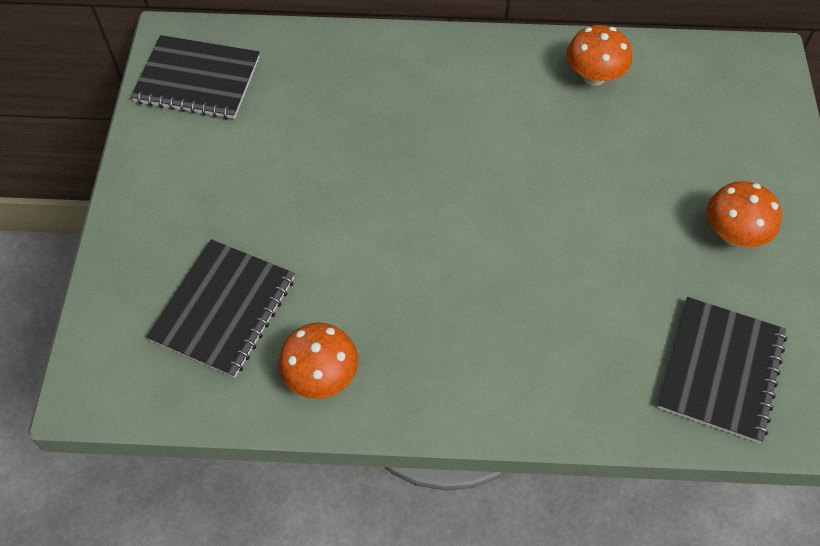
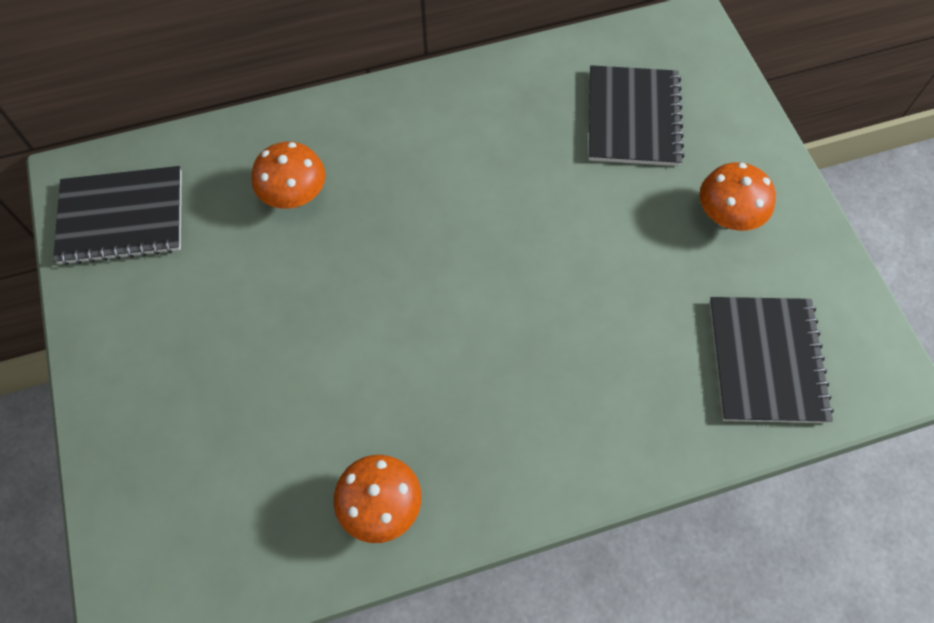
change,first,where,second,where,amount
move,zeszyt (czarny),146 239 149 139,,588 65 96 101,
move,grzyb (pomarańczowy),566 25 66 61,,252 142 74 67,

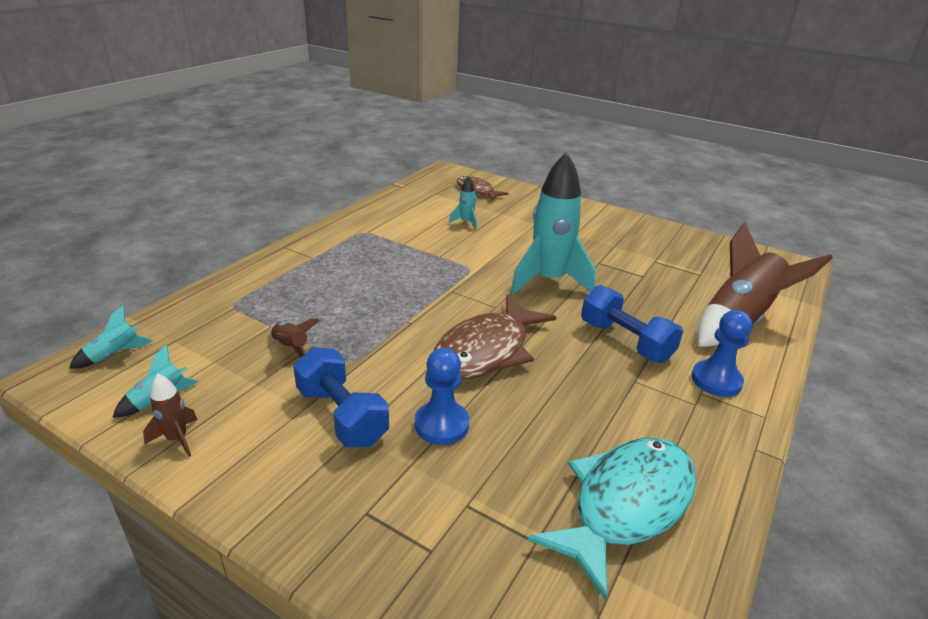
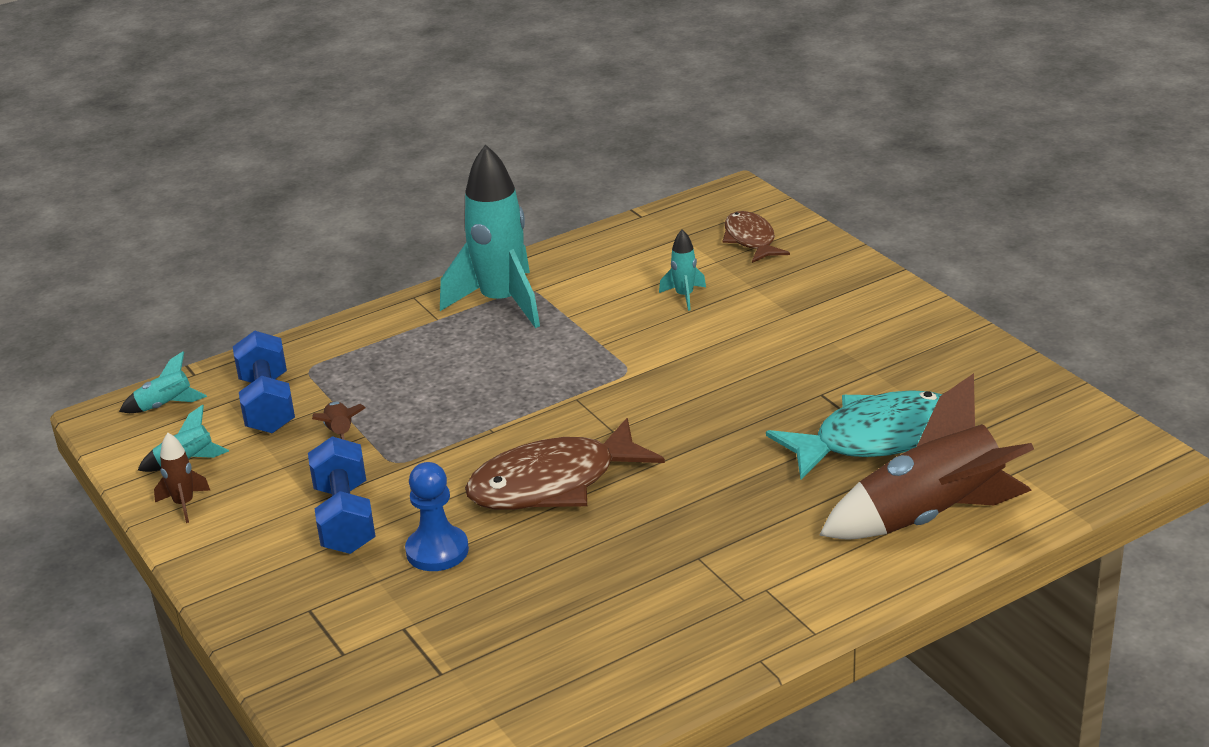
change,first,where,second,where,amount
delete,pionek (niebieski),691 310 61 87,,,
move,rakieta (turkusowy),510 152 86 142,,440 144 100 184,
move,ryba (turkusowy),528 437 168 164,,766 390 177 90,
move,hantel (niebieski),581 285 102 78,,233 331 62 102,

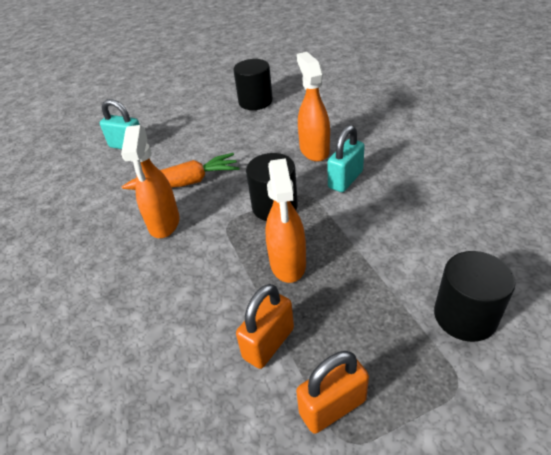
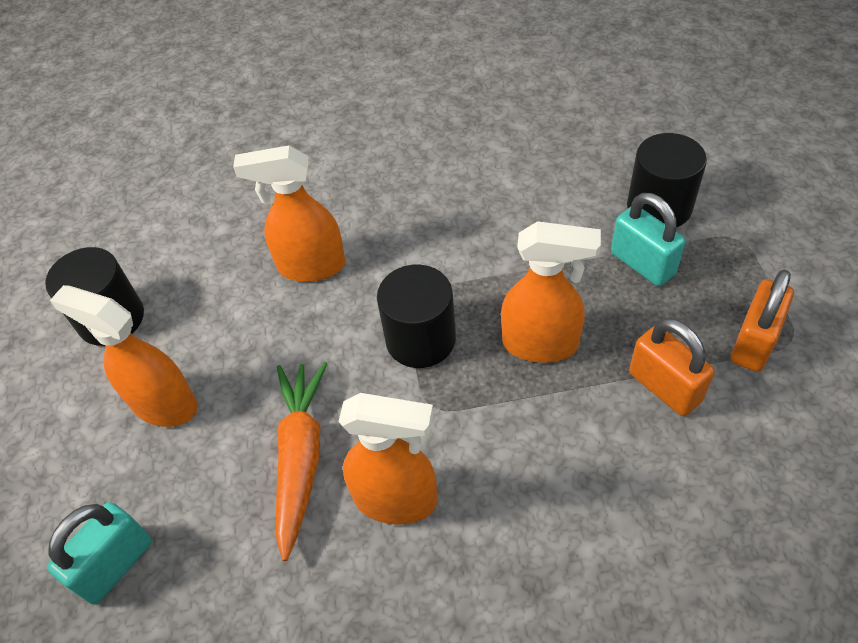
change,first,where,second,where,amount
insert,,,spryskiwacz (pomarańczowy),50 285 148 142,
move,kłódka (turkusowy),328 125 37 67,,611 193 74 93,
rotate,kłódka (pomarańczowy),296 351 73 83,,731 270 63 102,45 degrees clockwise

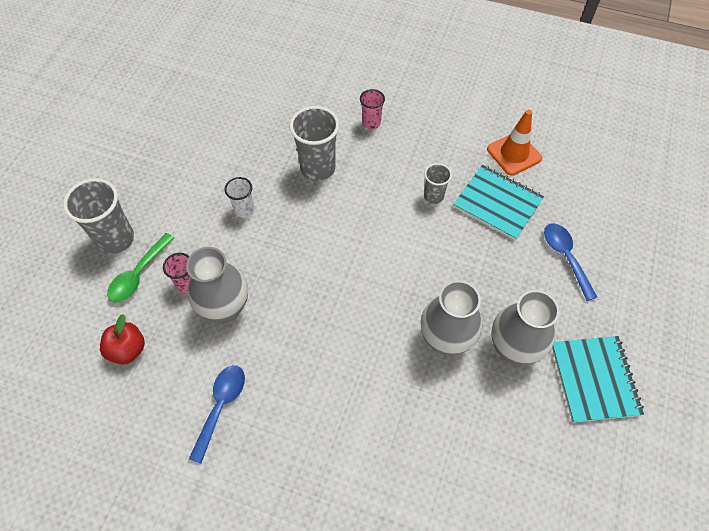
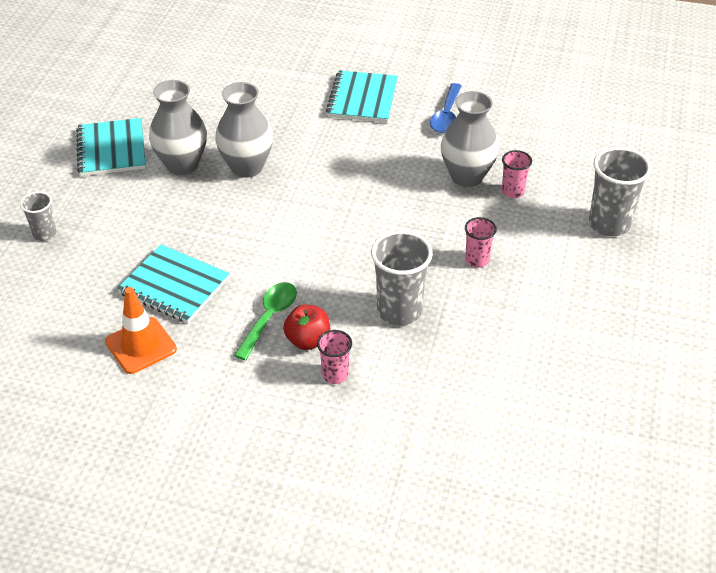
change,first,where,second,where,amount
delete,łyżka (niebieski),544 223 53 78,,,
insert,,,zeszyt (turkusowy),326 70 72 53,
move,jabłko (czerwony),100 314 45 50,,283 304 47 46,
move,łyżka (zielony),107 233 67 69,,234 282 63 79,
move,szklanka (szary),424 163 28 41,,20 192 36 49,
recolor,szklanka (biały),225 177 29 41,szklanka (różowy),465 217 32 51,

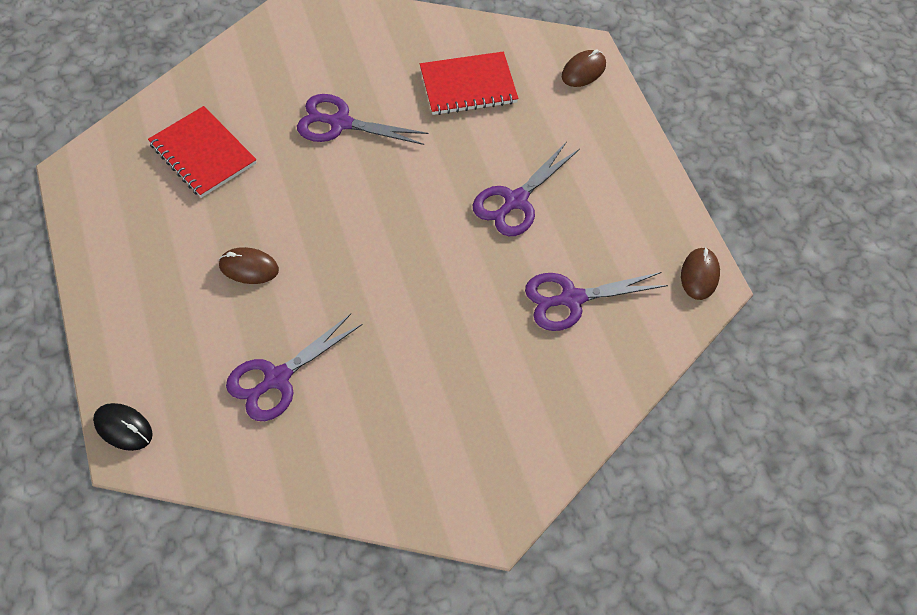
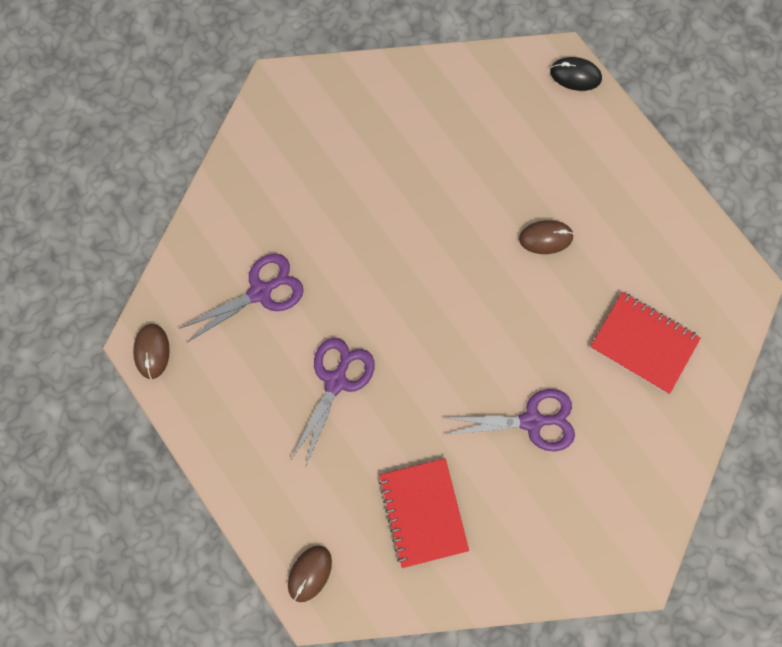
change,first,where,second,where,amount
delete,nożyczki (fioletowy),226 314 136 107,,,
rotate,zeszyt (czerwony),420 51 99 64,,379 458 90 110,75 degrees counterclockwise

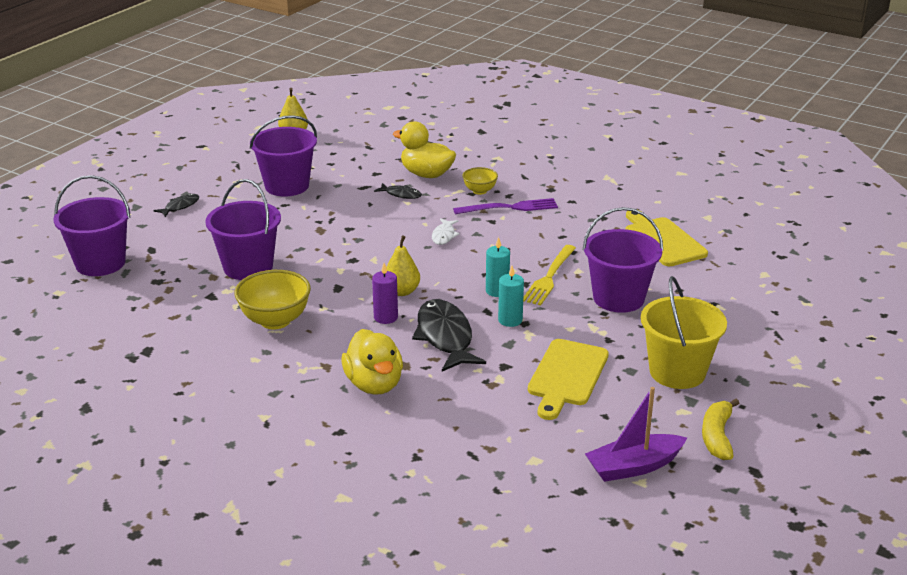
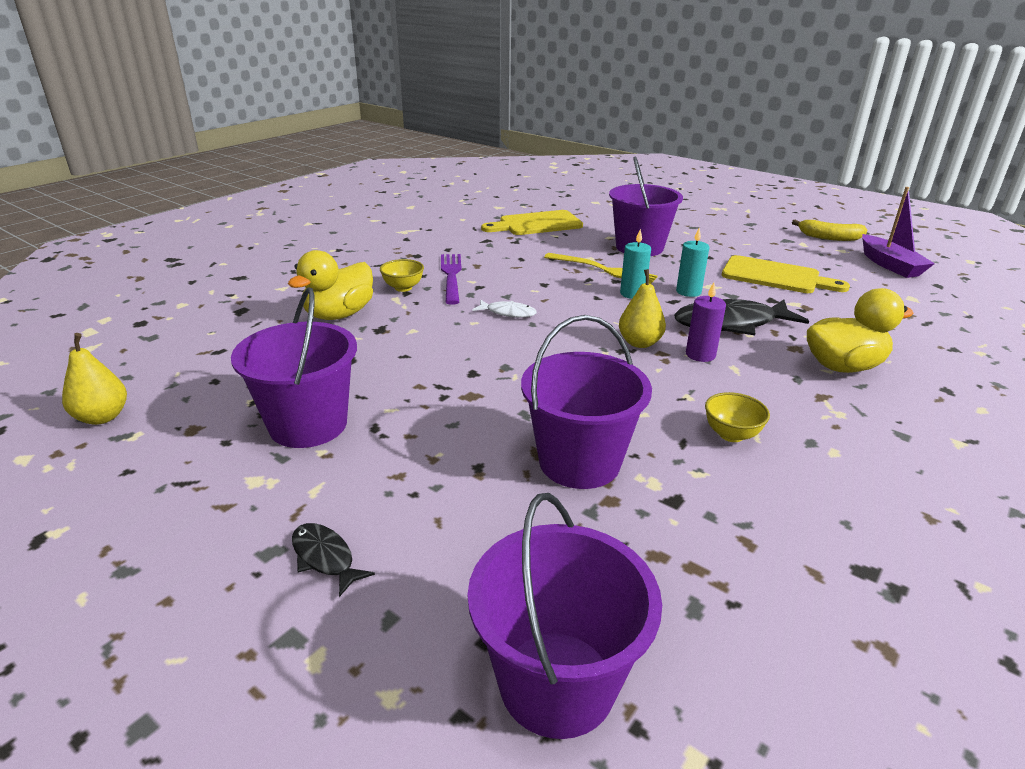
change,first,where,second,where,amount
delete,ryba (czarny),374 183 48 16,,,
delete,wiadro (żółty),641 276 86 113,,,
resize,miska (żółty),234 270 77 60,,705 392 65 50,x0.56

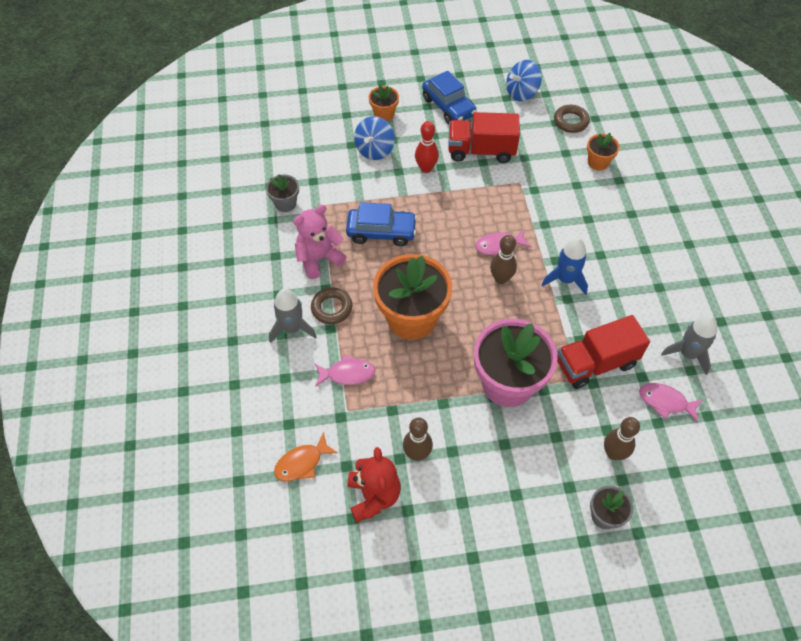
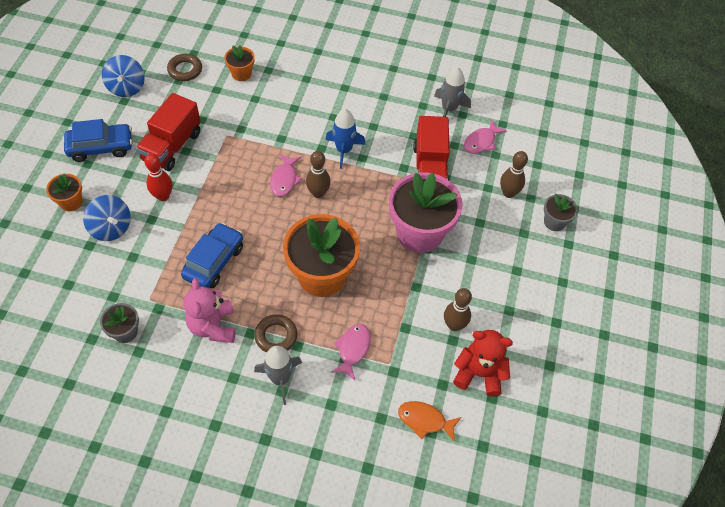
change,first,where,second,where,amount
rotate,ryba (pomarańczowy),274 432 64 49,,398 401 63 41,120 degrees clockwise

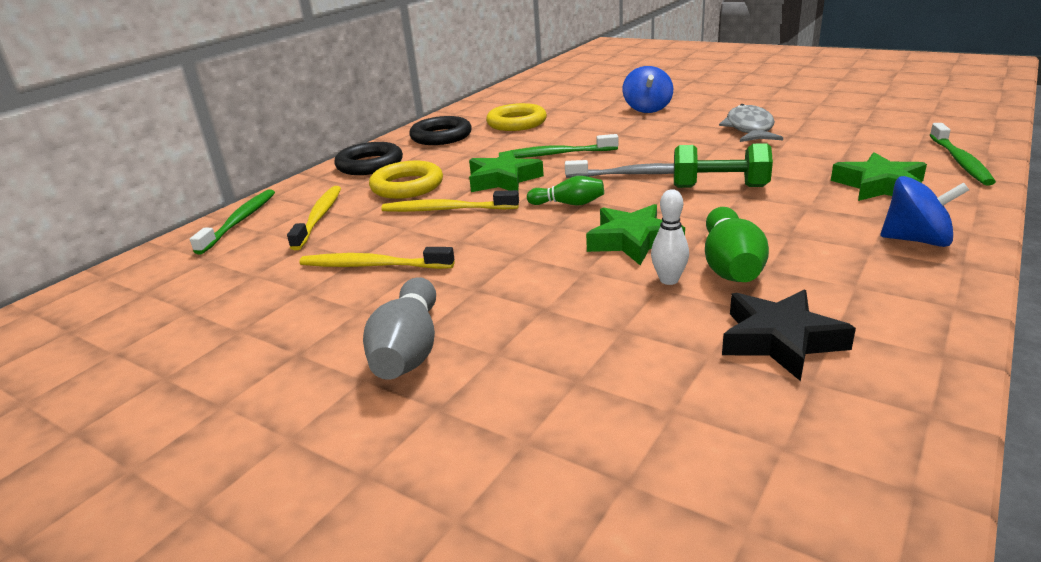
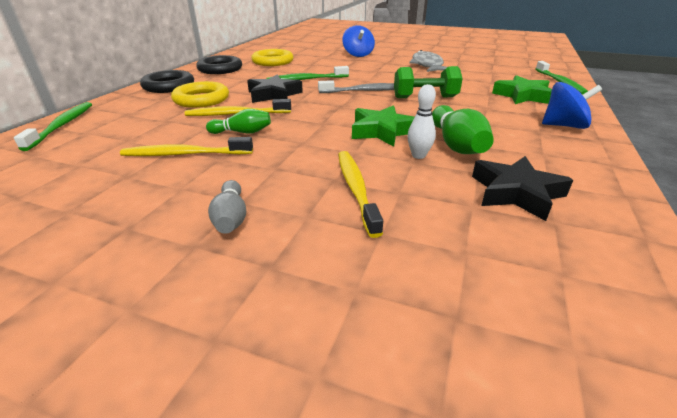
change,first,where,second,where,amount
move,szczoteczka do zębów (żółty),287 186 54 64,,338 151 45 87,
move,kręgiel (zielony),527 176 77 29,,206 109 65 25,
recolor,gwiazda (zielony),469 150 75 42,gwiazda (czarny),247 75 56 28,
resize,kręgiel (szary),363 277 73 103,,208 180 38 54,x0.62

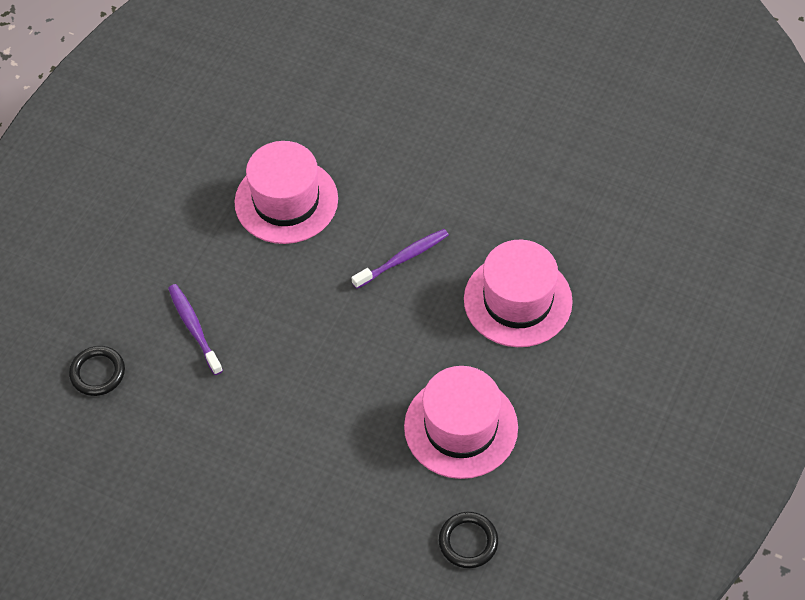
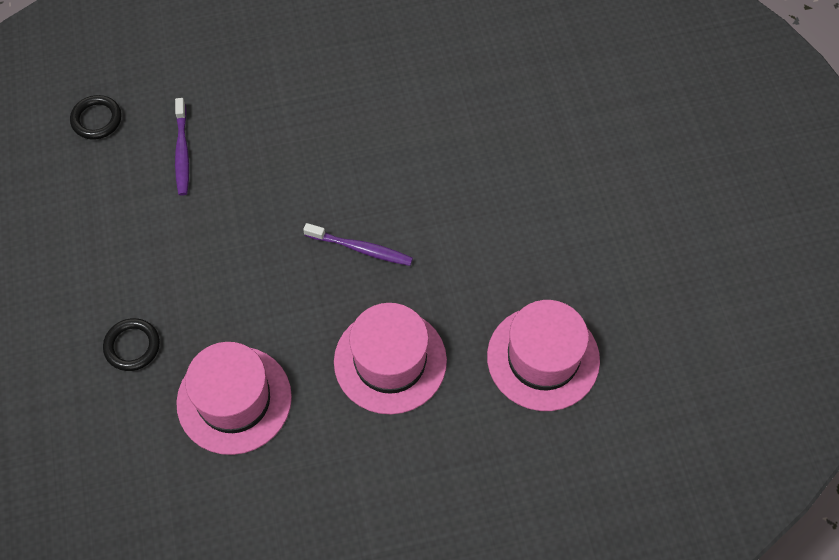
change,first,where,second,where,amount
move,kapelusz (różowy),234 141 104 103,,487 300 113 111,
move,pierścień (czarny),439 512 59 57,,103 318 57 53,
rotate,szczoteczka do zębów (fioletowy),168 284 55 91,,175 98 14 98,150 degrees clockwise

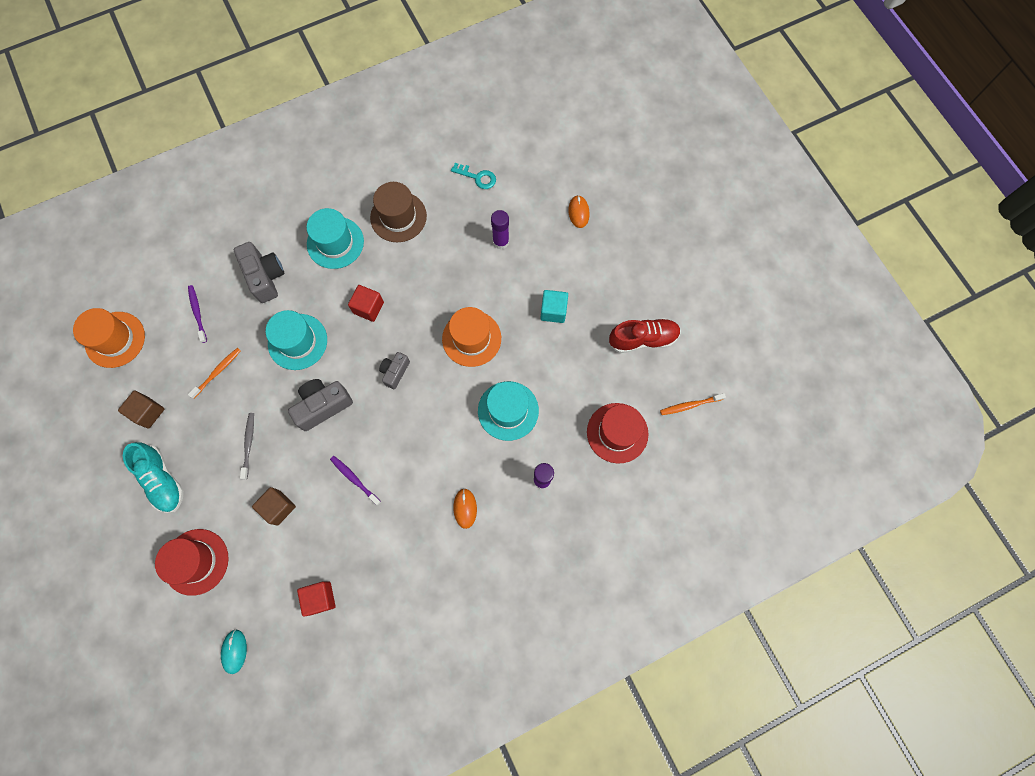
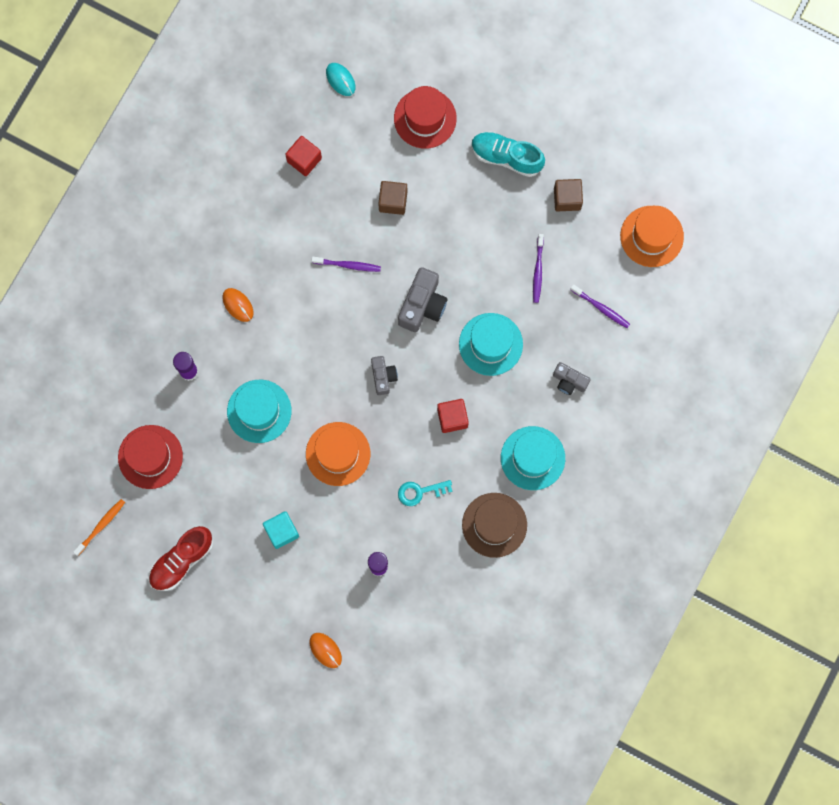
change,first,where,second,where,amount
delete,szczoteczka do zębów (szary),240 413 14 67,,,
move,klucz (turkusowy),451 163 45 26,,398 480 55 26,
recolor,szczoteczka do zębów (pomarańczowy),188 348 53 51,szczoteczka do zębów (fioletowy),533 234 11 69,
resize,aparat fotograficzny (szary),234 242 50 61,,553 362 38 33,x0.61

